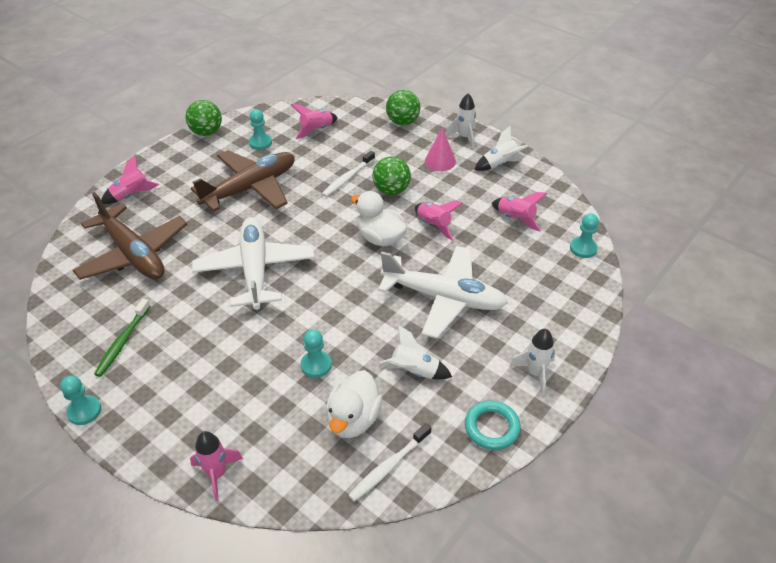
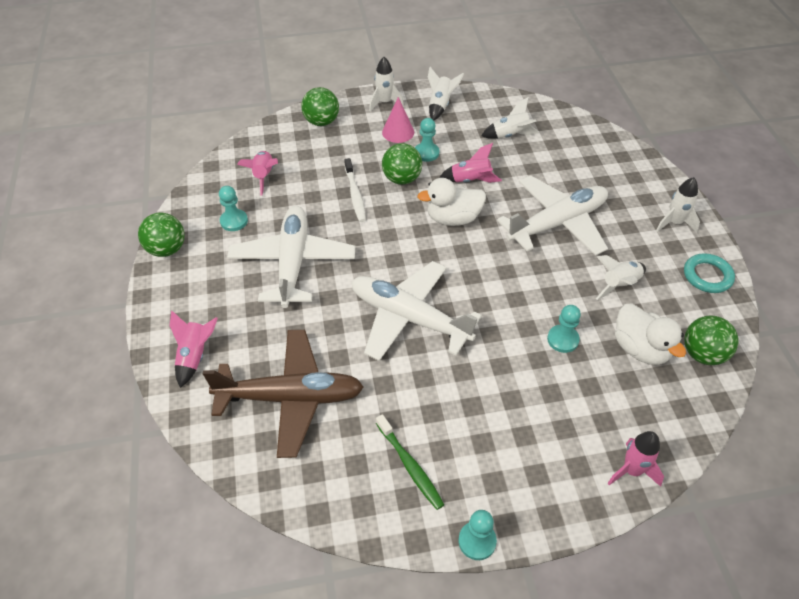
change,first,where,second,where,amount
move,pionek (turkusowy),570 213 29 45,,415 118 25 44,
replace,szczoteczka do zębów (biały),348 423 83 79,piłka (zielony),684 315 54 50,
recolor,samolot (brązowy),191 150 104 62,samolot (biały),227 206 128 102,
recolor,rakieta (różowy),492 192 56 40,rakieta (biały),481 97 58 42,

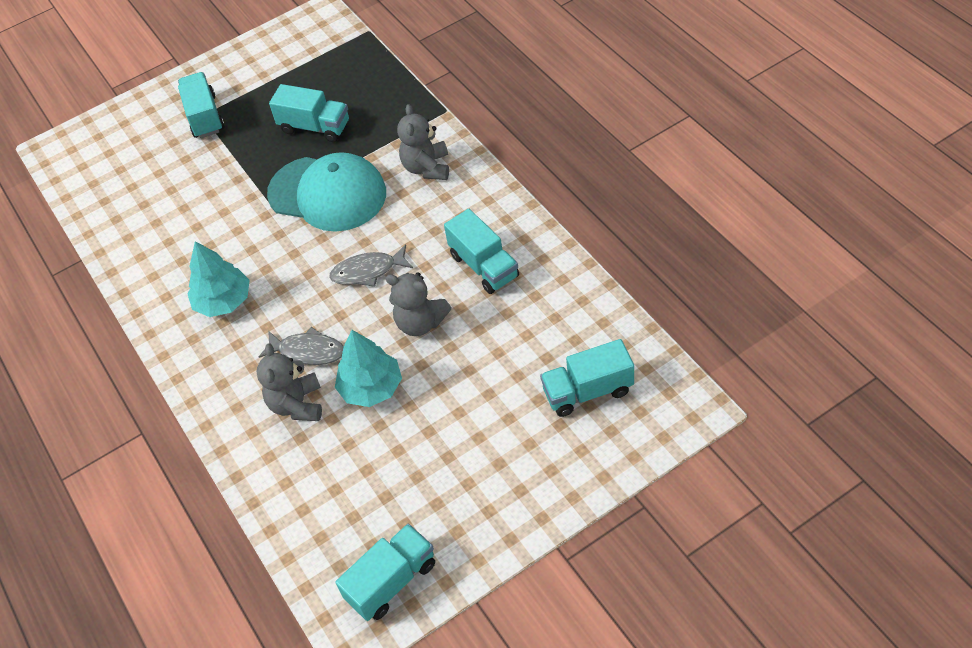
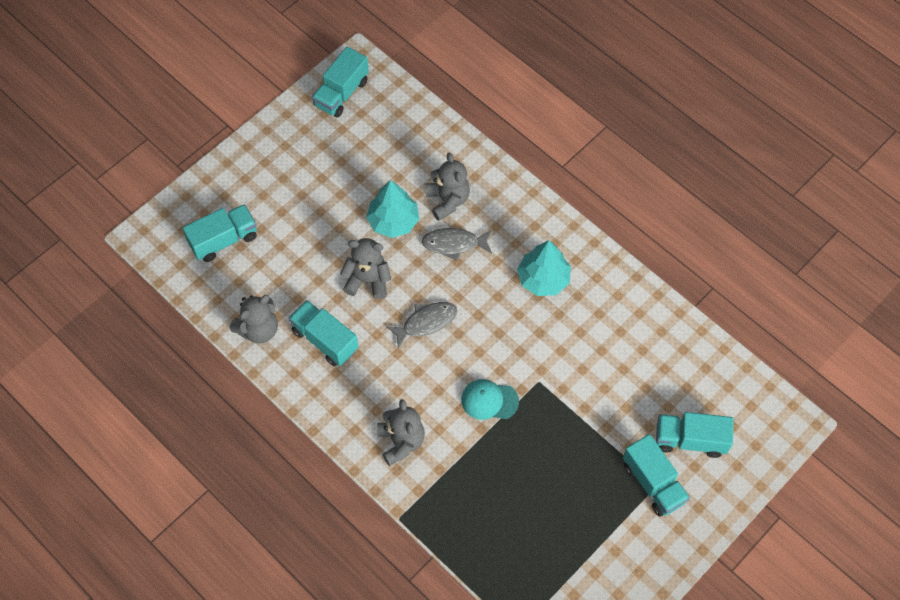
change,first,where,second,where,amount
insert,,,miś (szary),229 295 49 48,
move,ciężarówka (turkusowy),269 84 80 58,,656 412 78 46,
resize,czapka (turkusowy),267 152 119 80,,461 379 58 41,x0.49

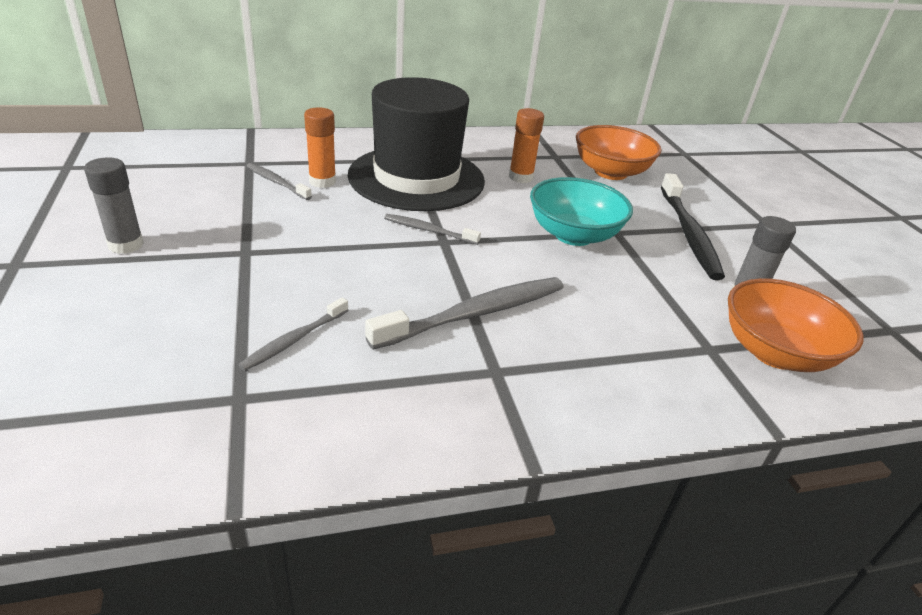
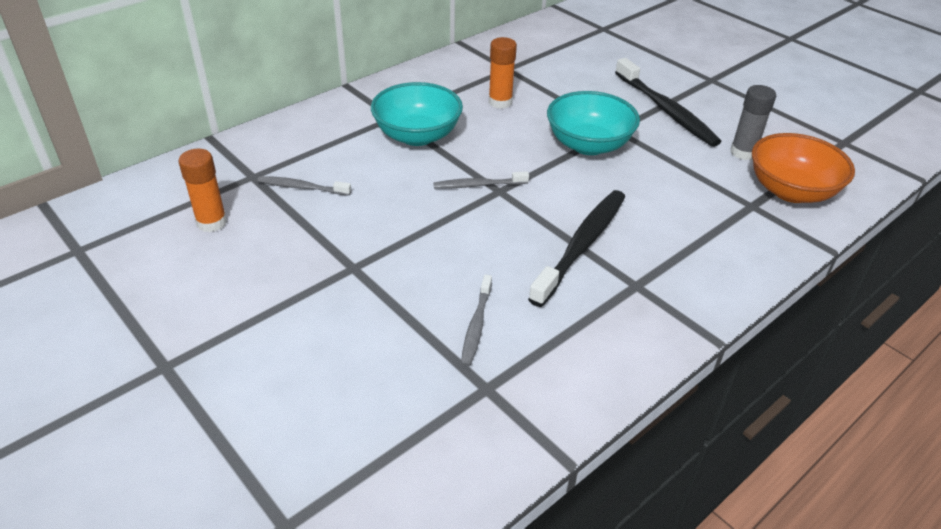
change,first,where,second,where,amount
delete,klej w sztyfcie (szary),84 157 60 97,,,
delete,miska (pomarańczowy),576 125 86 55,,,
move,klej w sztyfcie (pomarańczowy),304 107 32 81,,178 149 49 83,
replace,kapelusz (czarny),348 77 137 134,miska (turkusowy),371 82 92 64,
recolor,szczoteczka do zębów (szary),365 277 199 72,szczoteczka do zębów (czarny),528 190 97 117,

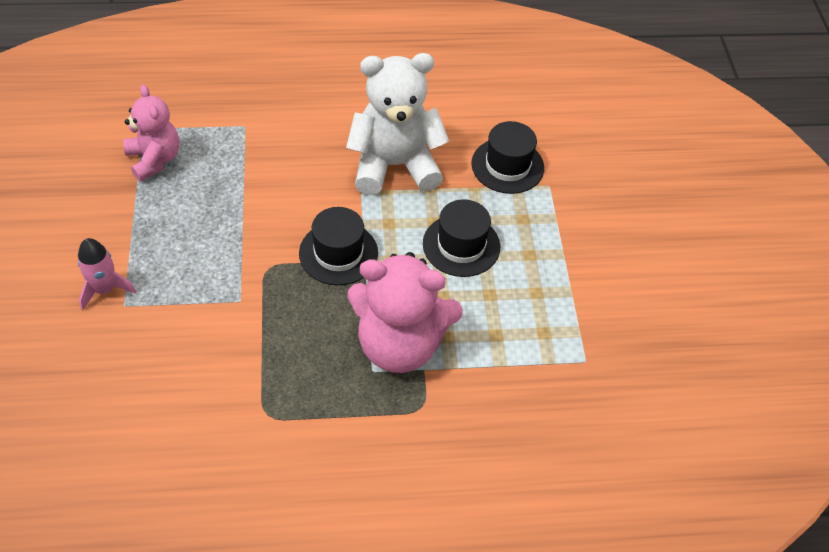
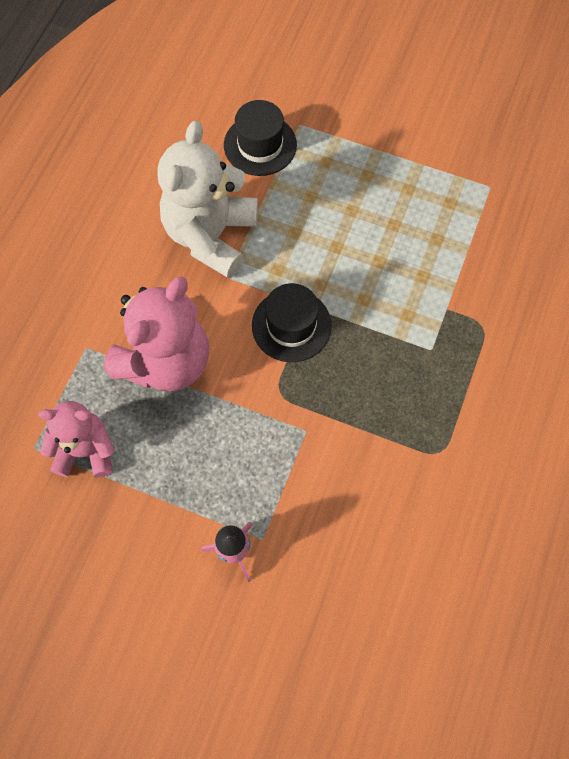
change,first,where,second,where,amount
delete,kapelusz (czarny),423 199 77 78,,,
move,miś (różowy),347 252 116 121,,104 277 105 115,

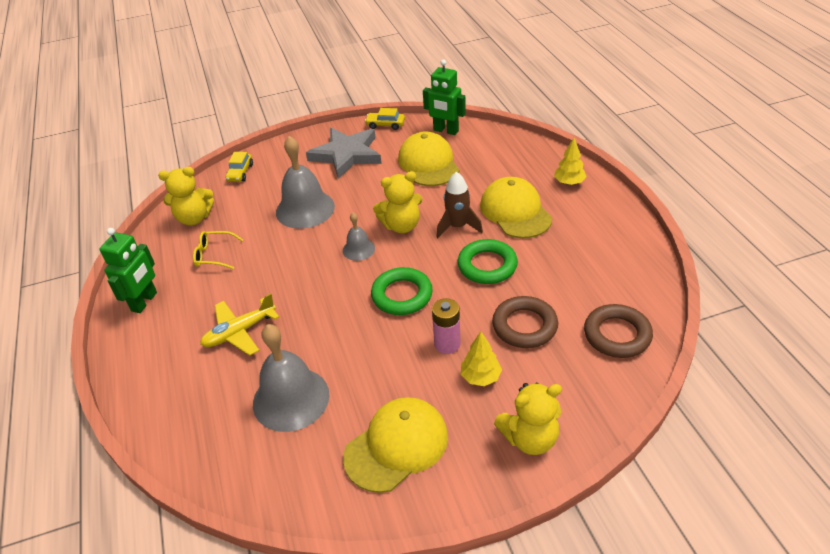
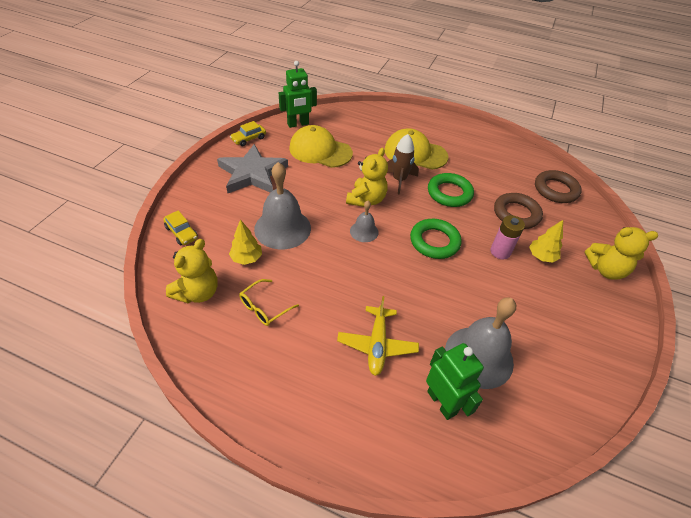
change,first,where,second,where,amount
delete,czapka (żółty),343 397 105 96,,,
move,robot (zielony),100 228 57 85,,426 343 58 77,
move,drzewko (żółty),554 138 33 47,,229 219 33 46,
rotate,miś (żółty),494 383 68 72,,585 227 73 53,75 degrees clockwise

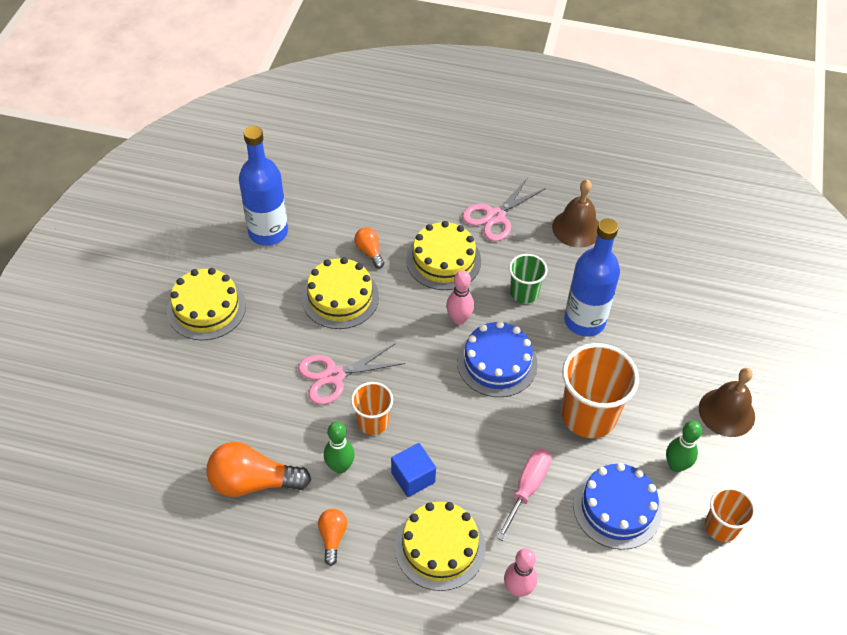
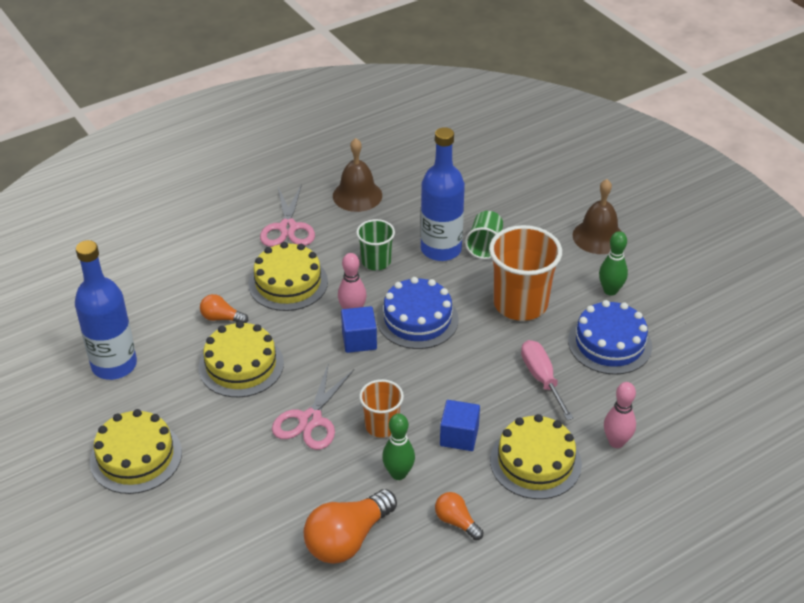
change,first,where,second,where,amount
delete,szklanka (pomarańczowy),705 487 51 55,,,
insert,,,sześcian (niebieski),341 306 36 47,
insert,,,szklanka (zielony),465 211 38 48,

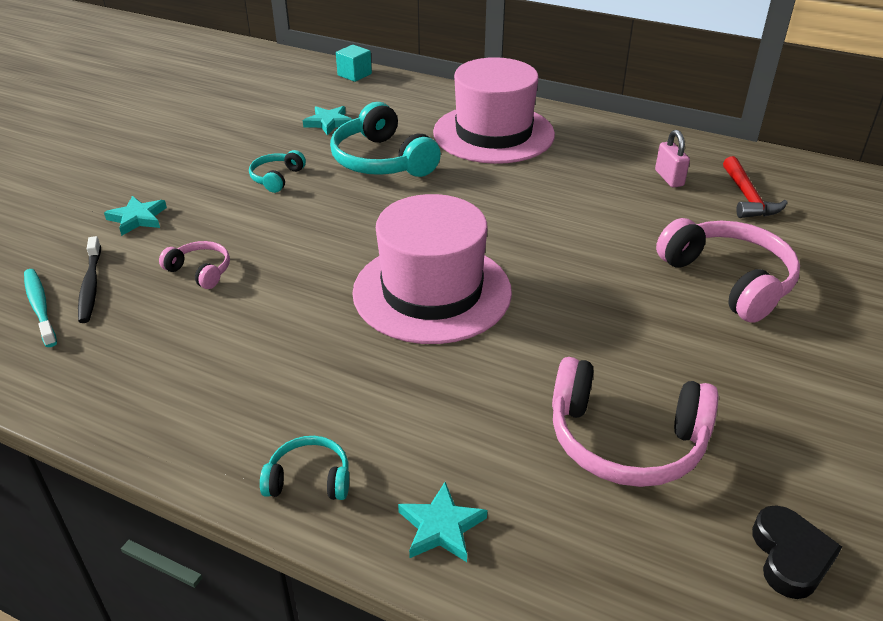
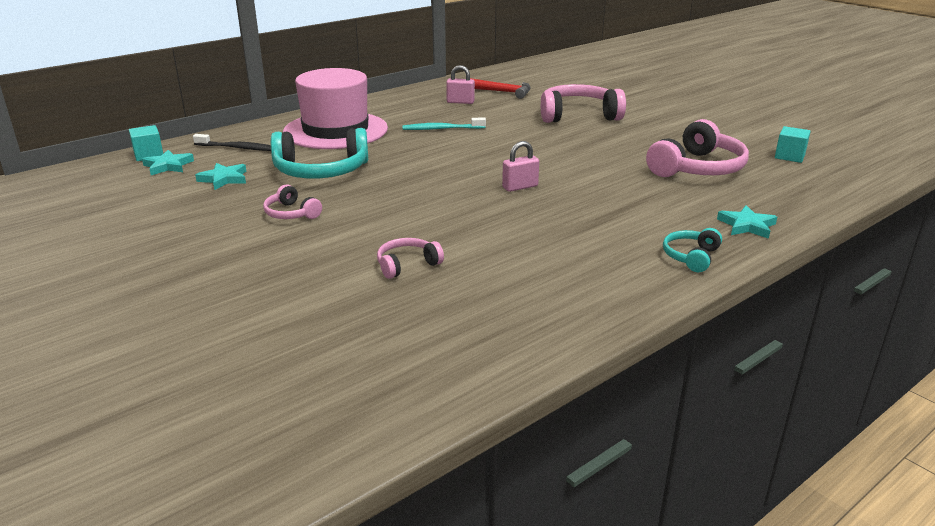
change,first,where,second,where,amount
move,szczoteczka do zębów (turkusowy),24 269 33 78,,402 117 84 13,
move,szczoteczka do zębów (czarny),78 236 23 87,,193 134 78 17,
move,gwiazda (turkusowy),104 196 63 40,,142 150 52 25,
replace,kapelusz (różowy),352 194 160 150,kłódka (różowy),502 141 37 51,
replace,serce (czarny),752 505 90 94,sześcian (turkusowy),775 126 36 37,
recolor,słuchawki (turkusowy),249 150 57 43,słuchawki (różowy),263 184 59 35,

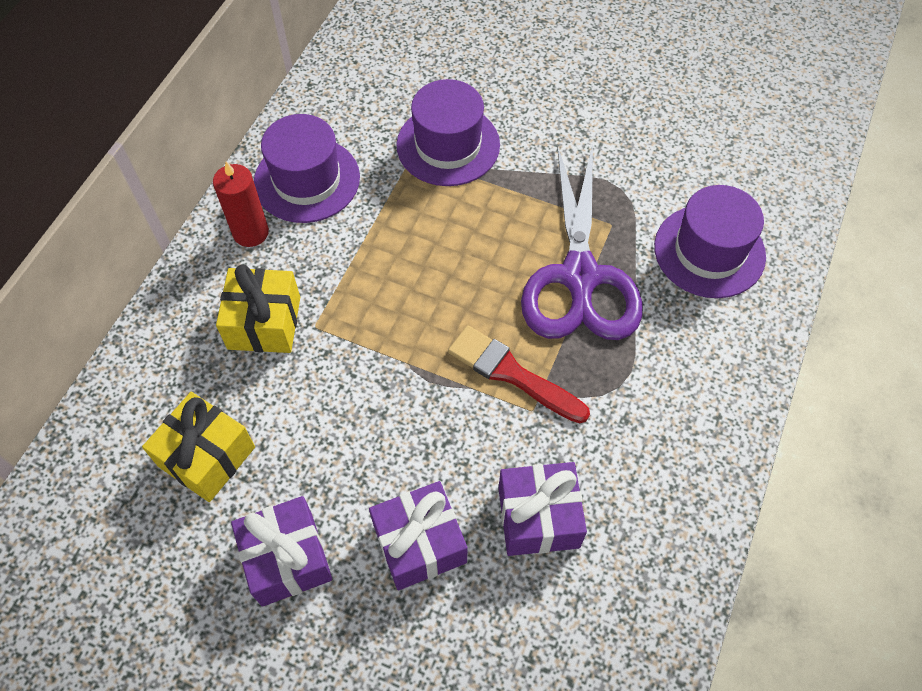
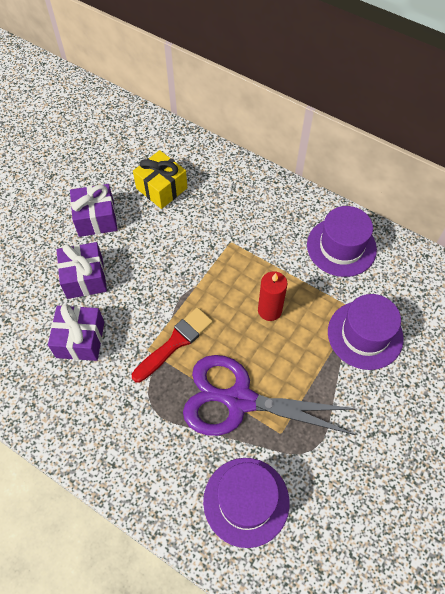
change,first,where,second,where,amount
delete,prezent (żółty),216 265 84 88,,,
move,świeca (czerwony),213 162 56 85,,258 271 29 50,

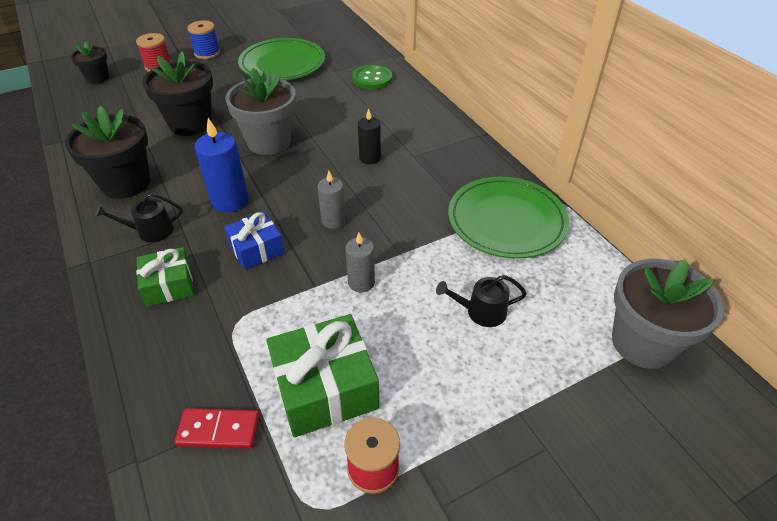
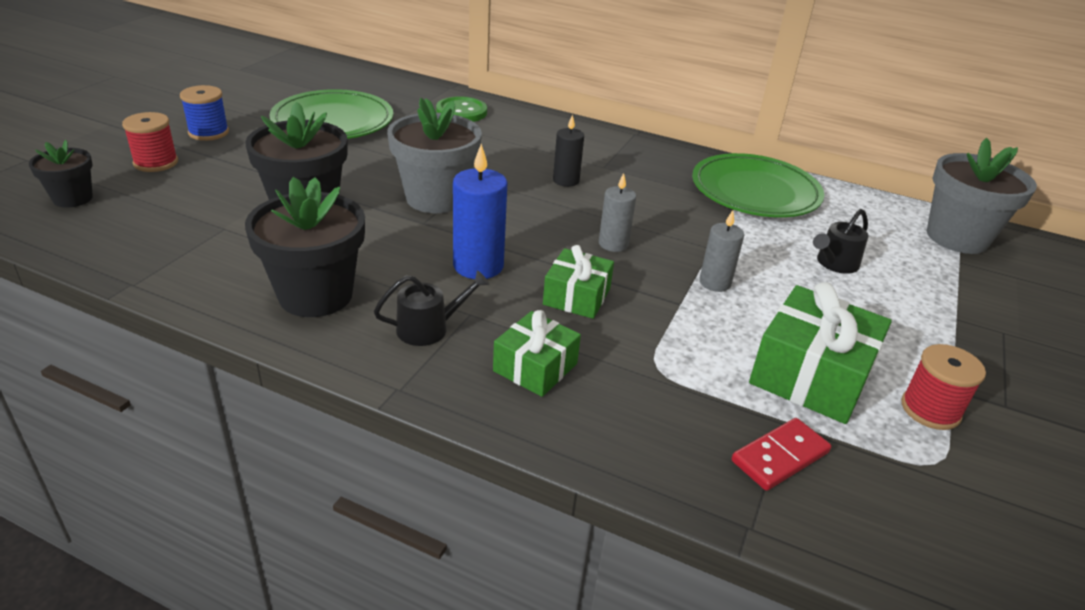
change,first,where,second,where,amount
recolor,prezent (niebieski),224 211 60 59,prezent (zielony),543 245 71 74,
rotate,konewka (czarny),95 193 88 49,,374 271 116 75,150 degrees counterclockwise

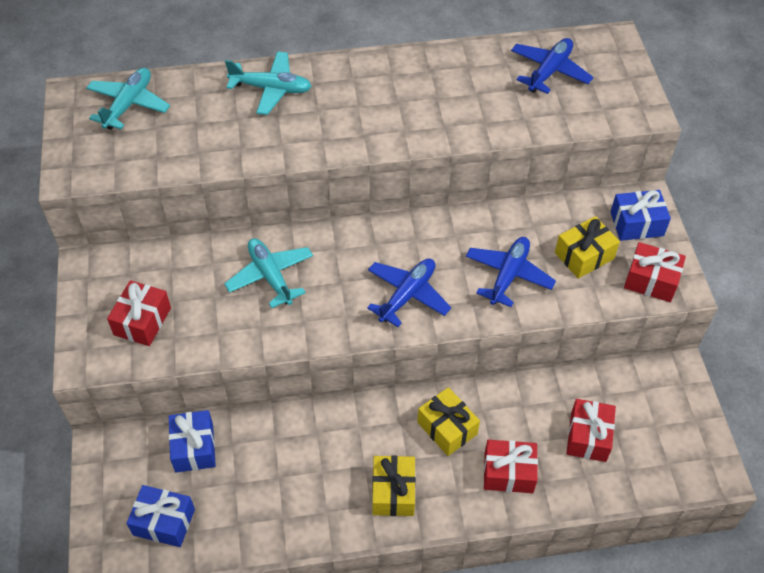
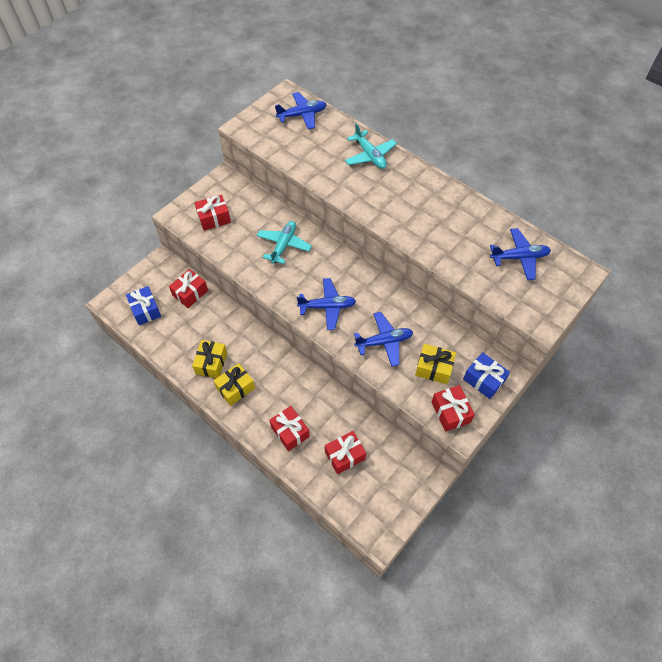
change,first,where,second,where,amount
move,prezent (żółty),417 387 63 69,,192 340 35 38,
recolor,samolot (turkusowy),86 68 84 62,samolot (niebieski),275 92 52 38,
recolor,prezent (niebieski),169 410 47 63,prezent (czerwony),169 269 39 39,

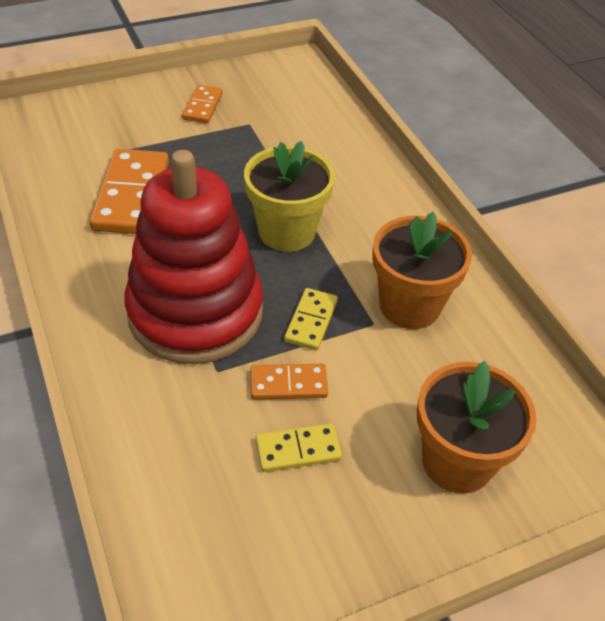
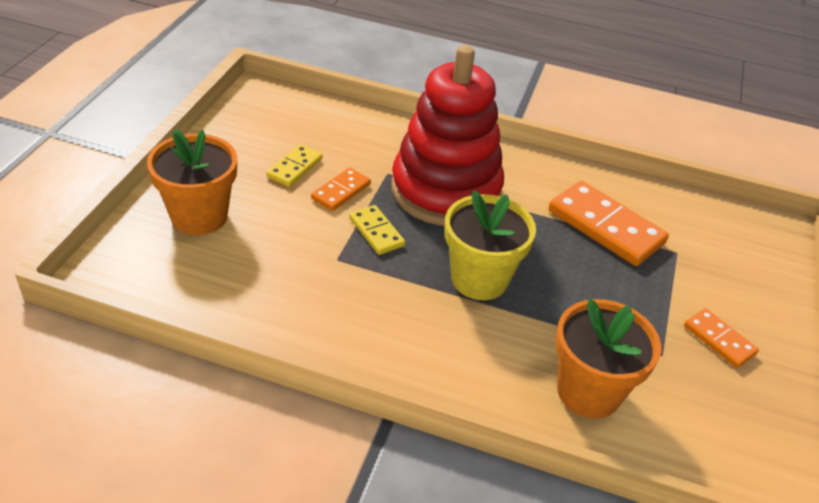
change,first,where,second,where,amount
move,doniczka (pomarańczowy),372 212 100 117,,555 299 106 120,

